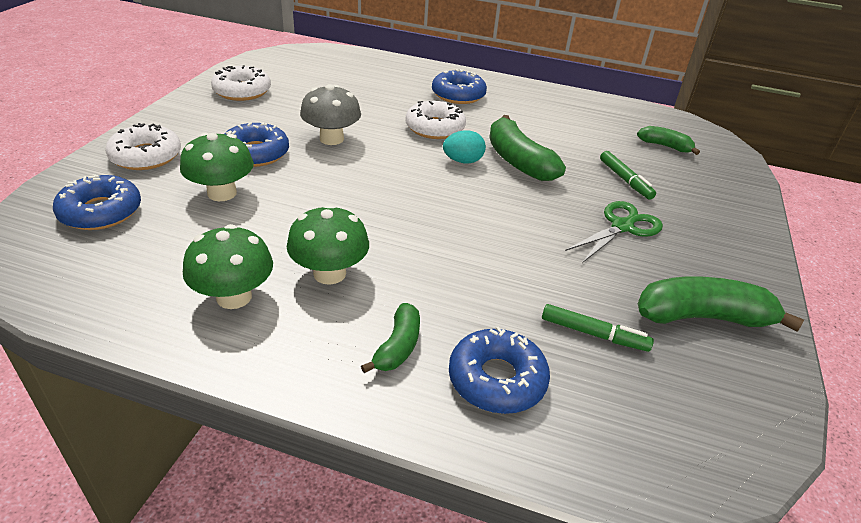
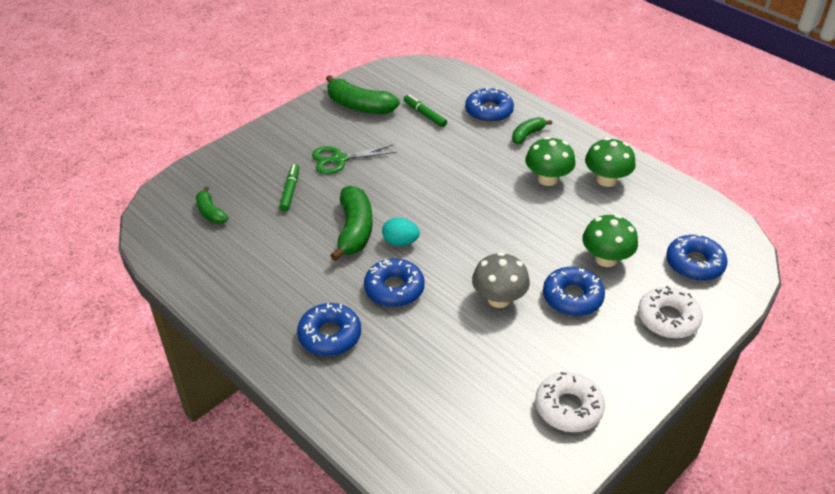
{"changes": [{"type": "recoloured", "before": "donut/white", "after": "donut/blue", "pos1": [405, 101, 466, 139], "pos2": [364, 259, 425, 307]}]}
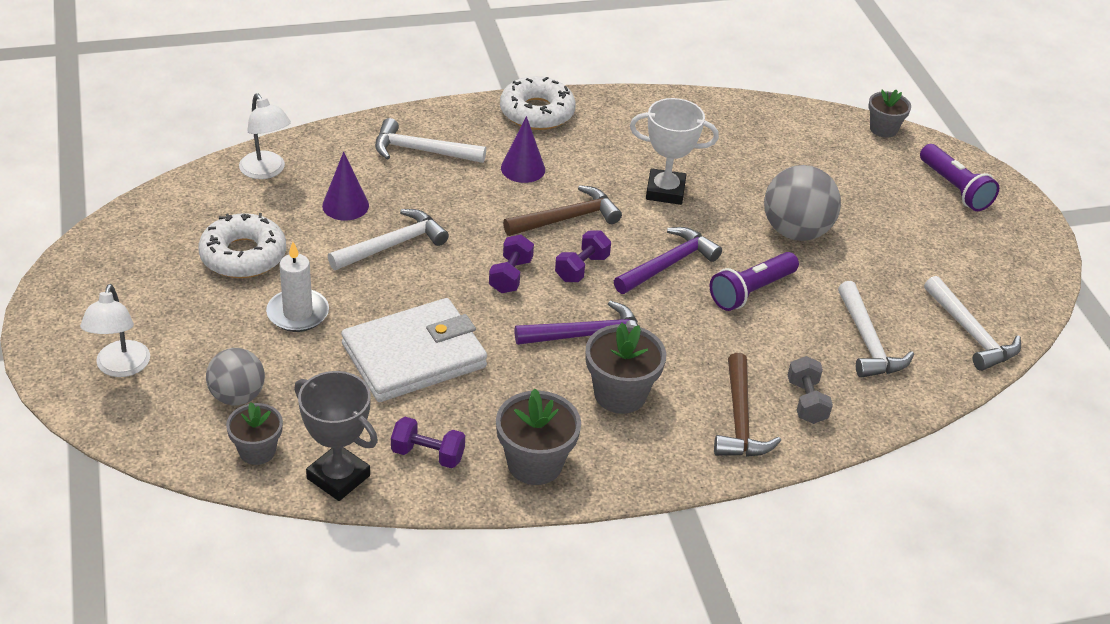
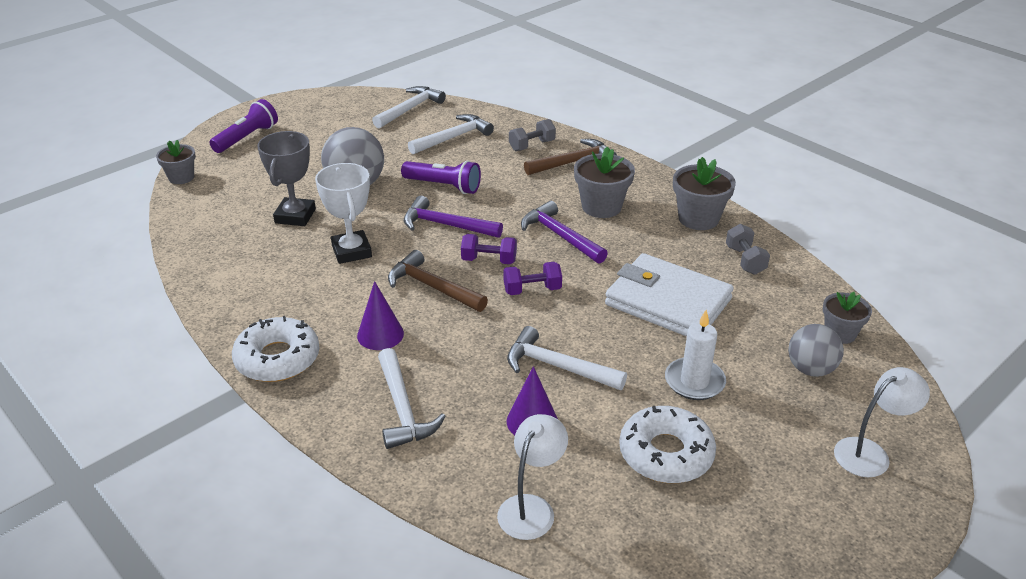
{"changes": [{"type": "moved", "before": "trophy/grey", "pos1": [294, 371, 378, 501], "pos2": [257, 131, 316, 226]}, {"type": "recoloured", "before": "dumbbell/purple", "after": "dumbbell/grey", "pos1": [391, 417, 465, 468], "pos2": [726, 224, 770, 275]}]}
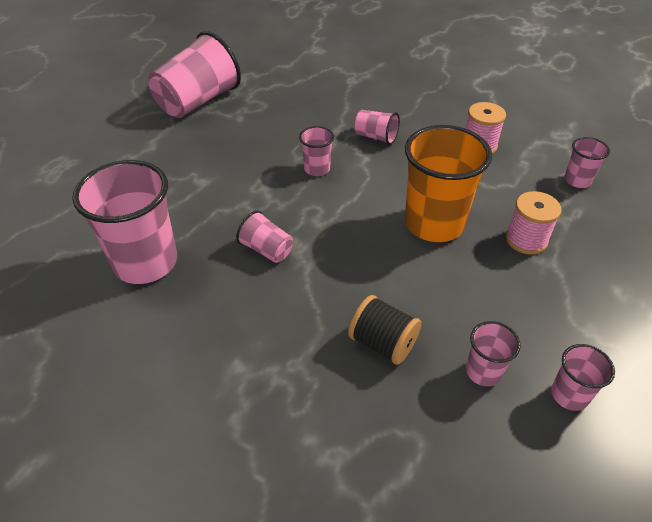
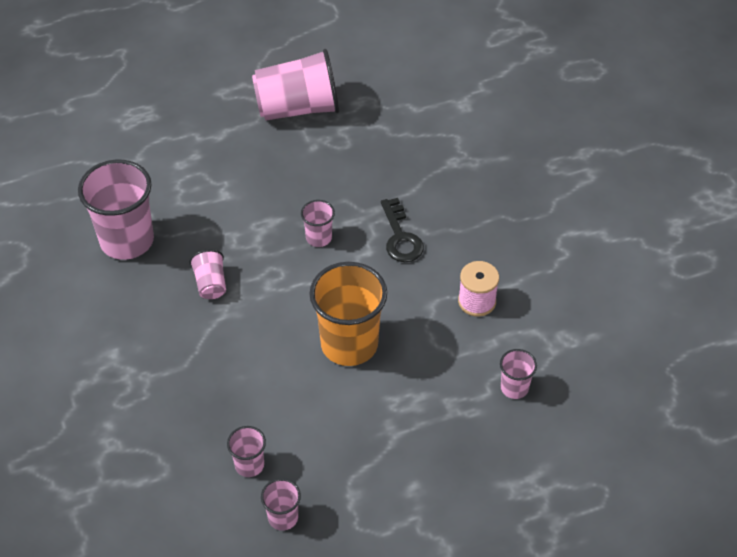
{"changes": [{"type": "replaced", "before": "cup/pink", "after": "key/black", "pos1": [354, 110, 400, 145], "pos2": [381, 198, 424, 262]}, {"type": "removed", "before": "spool/pink", "pos1": [506, 191, 561, 255]}, {"type": "removed", "before": "spool/black", "pos1": [348, 295, 421, 365]}]}
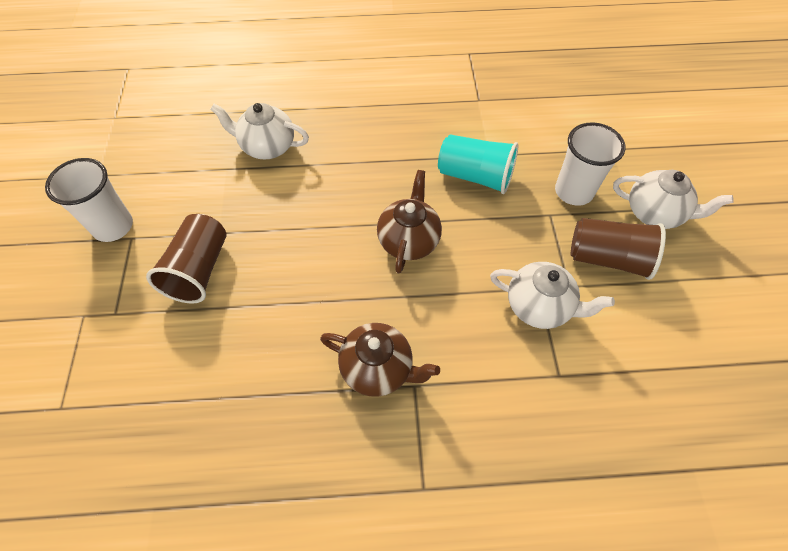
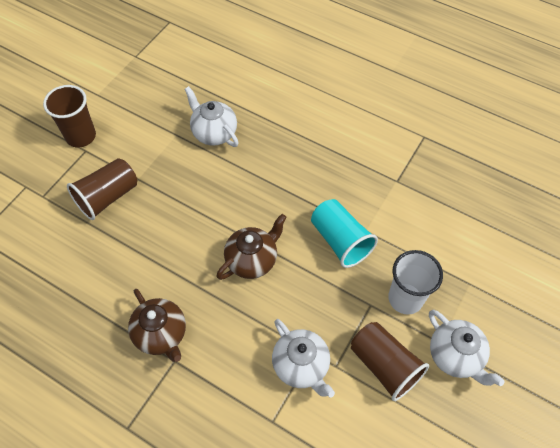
{"changes": [{"type": "recoloured", "before": "cup/white", "after": "cup/brown", "pos1": [45, 158, 133, 242], "pos2": [43, 85, 96, 147]}]}
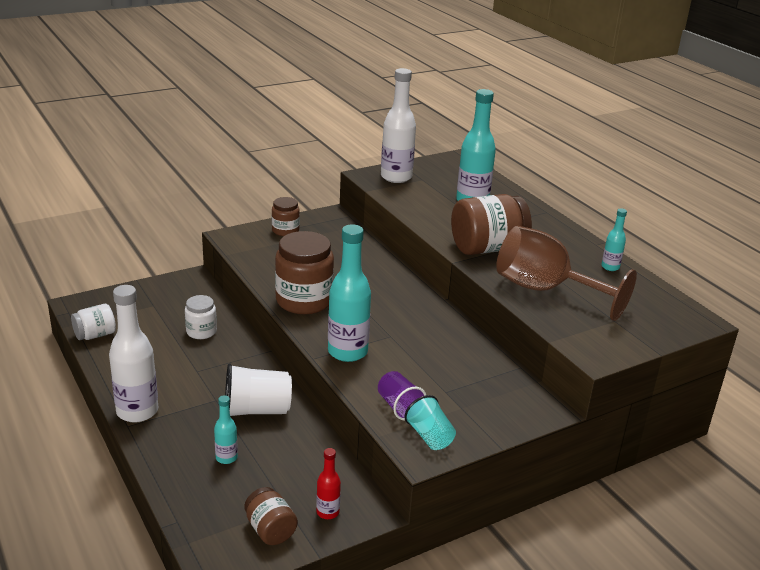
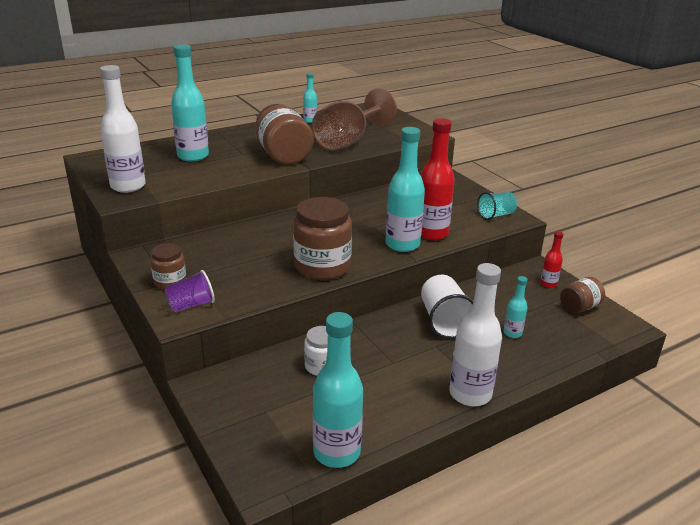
{"changes": [{"type": "replaced", "before": "jar/white", "after": "bottle/turquoise", "pos1": [71, 304, 116, 340], "pos2": [313, 312, 363, 468]}, {"type": "moved", "before": "cup/purple", "pos1": [378, 371, 426, 421], "pos2": [165, 270, 215, 312]}, {"type": "added", "after": "bottle/red", "pos2": [421, 118, 455, 240]}]}
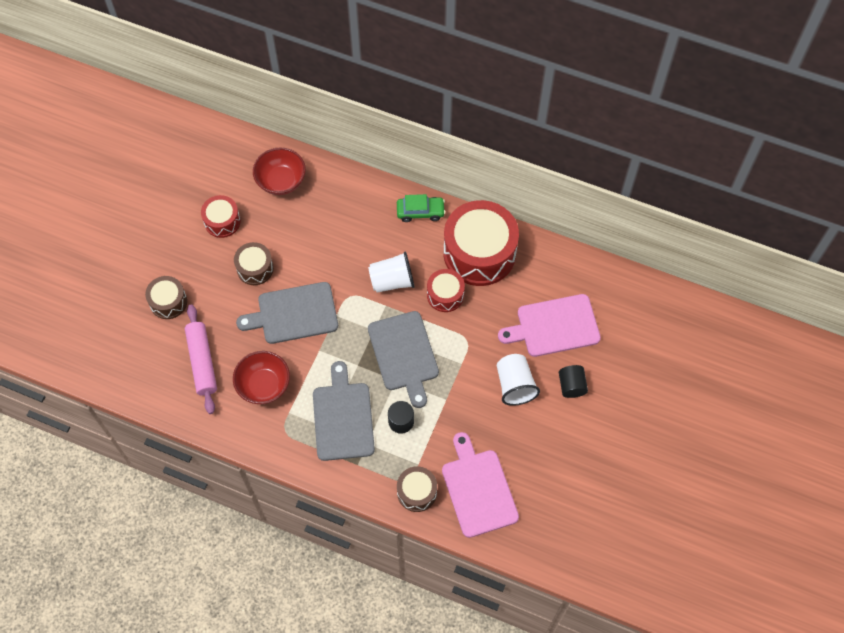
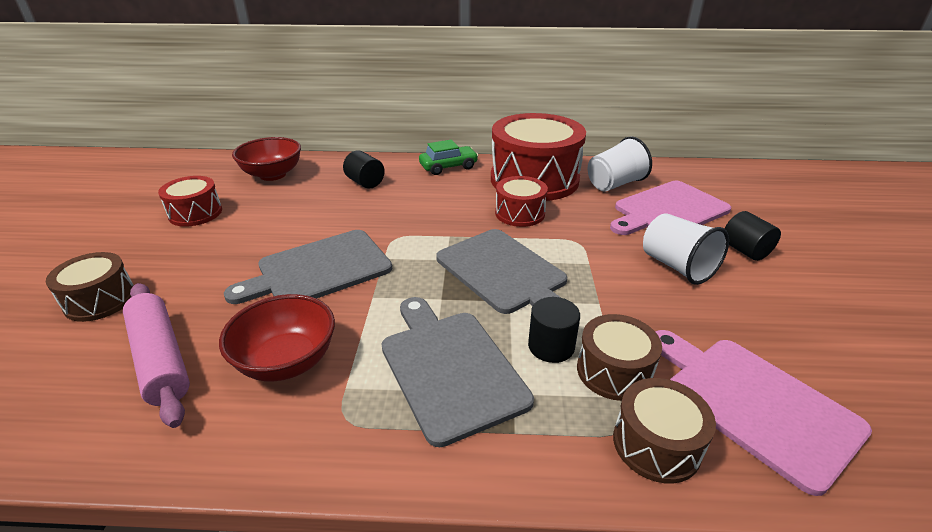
{"changes": [{"type": "moved", "before": "drum/brown", "pos1": [234, 242, 274, 285], "pos2": [577, 314, 662, 401]}, {"type": "moved", "before": "cup/white", "pos1": [368, 252, 414, 292], "pos2": [588, 136, 652, 191]}, {"type": "added", "after": "cylinder/black", "pos2": [343, 150, 385, 189]}]}
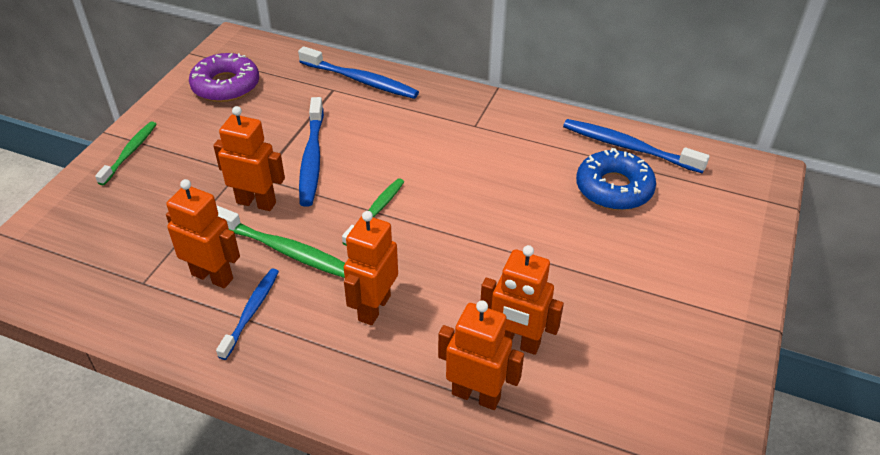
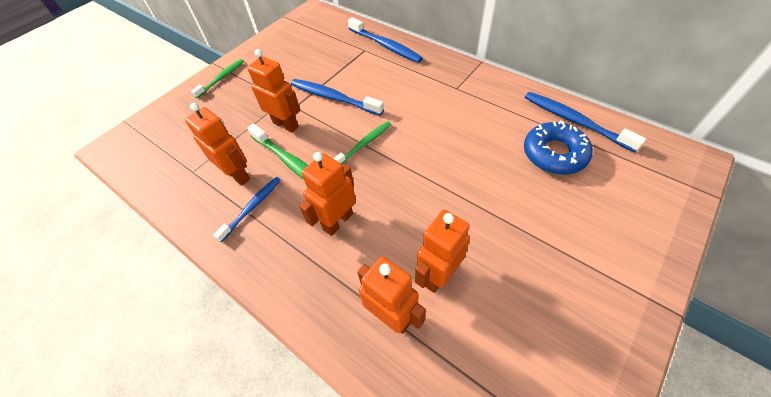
{"changes": [{"type": "removed", "before": "donut/purple", "pos1": [189, 53, 259, 102]}, {"type": "turned", "before": "toothbrush/blue", "pos1": [299, 97, 324, 207], "pos2": [291, 79, 384, 116], "turn": 105}, {"type": "turned", "before": "robot/orange", "pos1": [481, 245, 564, 355], "pos2": [415, 210, 470, 293], "turn": 90}]}
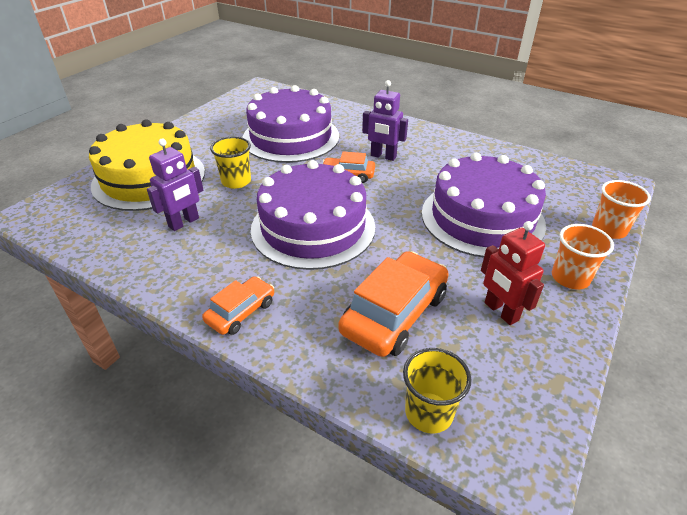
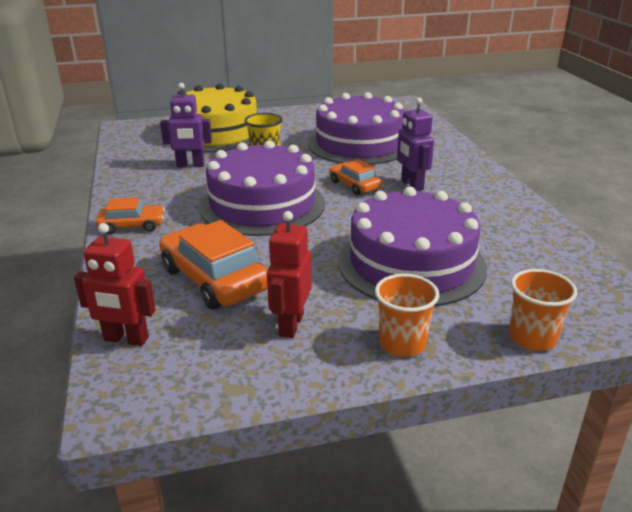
{"changes": [{"type": "turned", "before": "car/orange", "pos1": [338, 251, 449, 357], "pos2": [159, 220, 268, 309], "turn": -120}, {"type": "replaced", "before": "cup/yellow", "after": "robot/red", "pos1": [403, 348, 472, 433], "pos2": [74, 223, 156, 346]}]}
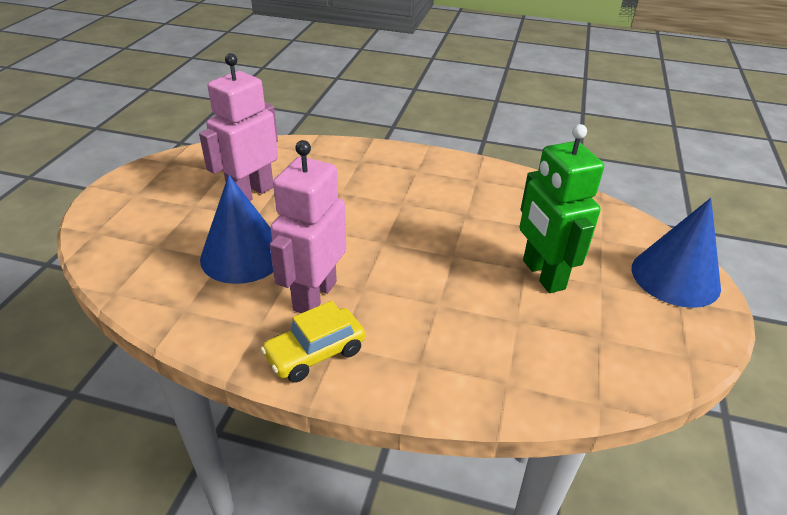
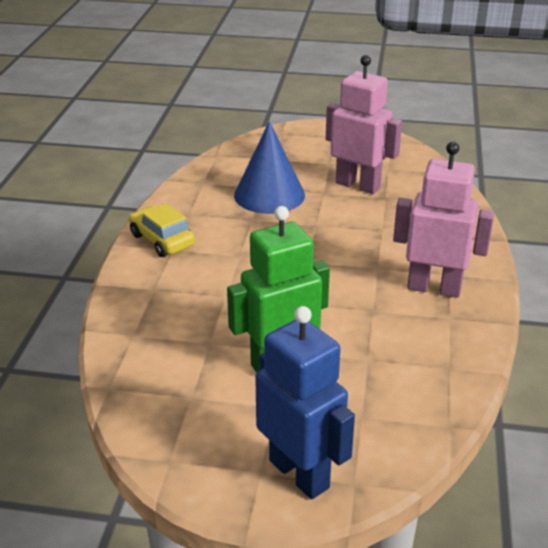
{"changes": [{"type": "moved", "before": "robot/pink", "pos1": [270, 140, 346, 313], "pos2": [393, 142, 494, 298]}, {"type": "replaced", "before": "cone/blue", "after": "robot/blue", "pos1": [632, 198, 721, 308], "pos2": [255, 306, 355, 499]}]}
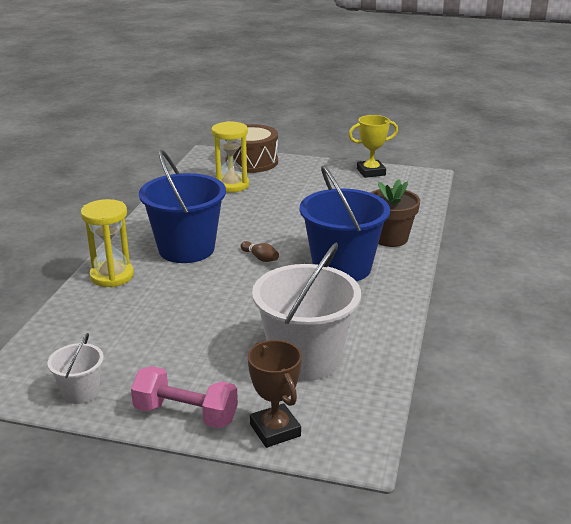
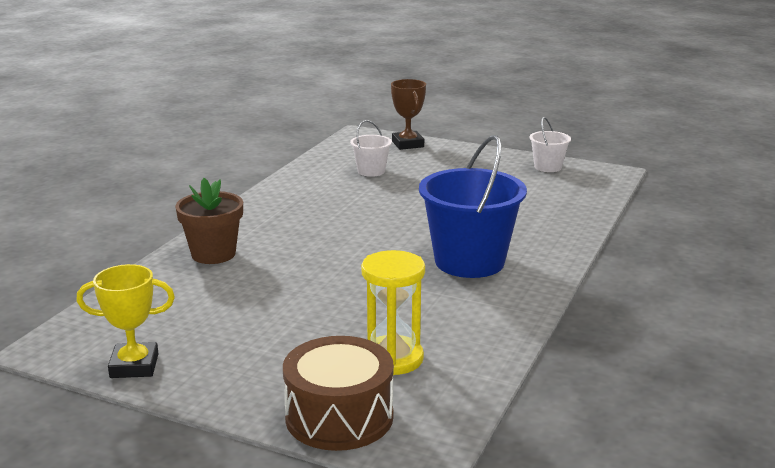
{"changes": [{"type": "removed", "before": "bucket/blue", "pos1": [300, 165, 390, 281]}, {"type": "removed", "before": "hourglass/yellow", "pos1": [81, 199, 134, 287]}, {"type": "removed", "before": "bowling pin/brown", "pos1": [241, 241, 279, 262]}, {"type": "resized", "before": "bucket/white", "pos1": [252, 243, 361, 381], "pos2": [350, 120, 392, 177], "scale": 0.49}, {"type": "removed", "before": "dumbbell/pink", "pos1": [131, 366, 238, 428]}]}
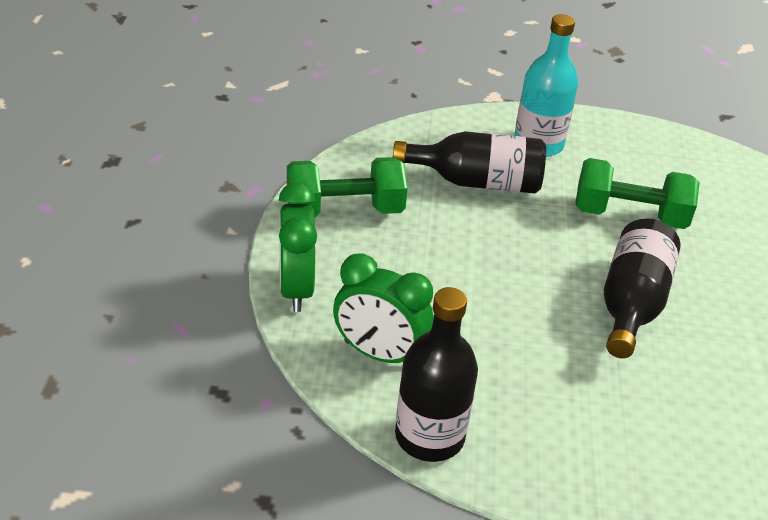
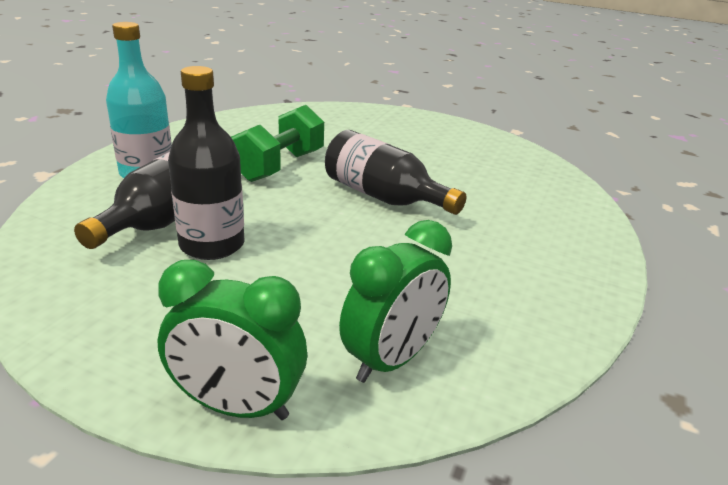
{"changes": [{"type": "removed", "before": "dumbbell/green", "pos1": [287, 157, 408, 217]}, {"type": "moved", "before": "bottle/black", "pos1": [395, 287, 478, 462], "pos2": [168, 66, 245, 260]}]}
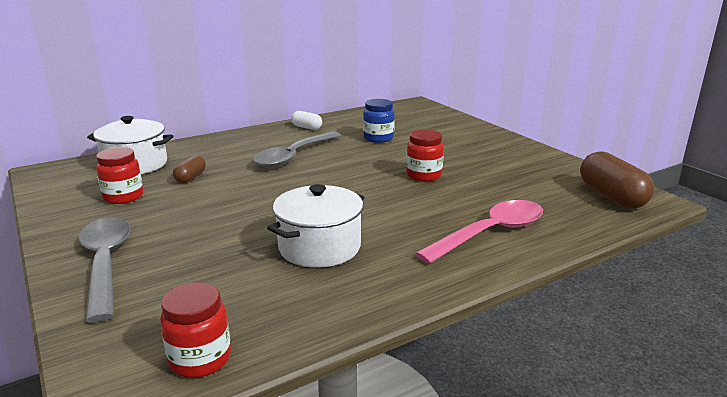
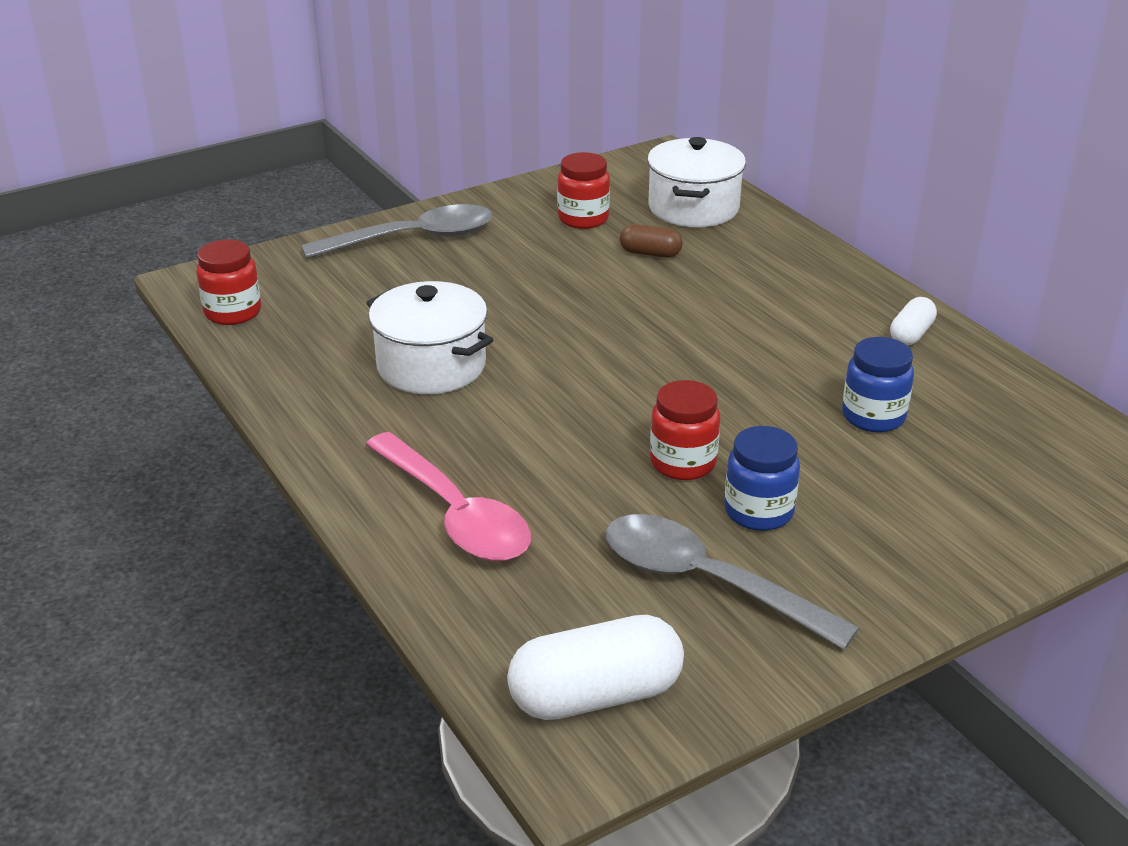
{"changes": [{"type": "moved", "before": "spoon/grey", "pos1": [253, 131, 341, 168], "pos2": [606, 514, 859, 650]}, {"type": "recoloured", "before": "capsule/brown", "after": "capsule/white", "pos1": [580, 151, 654, 208], "pos2": [507, 615, 684, 720]}, {"type": "added", "after": "jar/blue", "pos2": [724, 426, 800, 531]}]}
